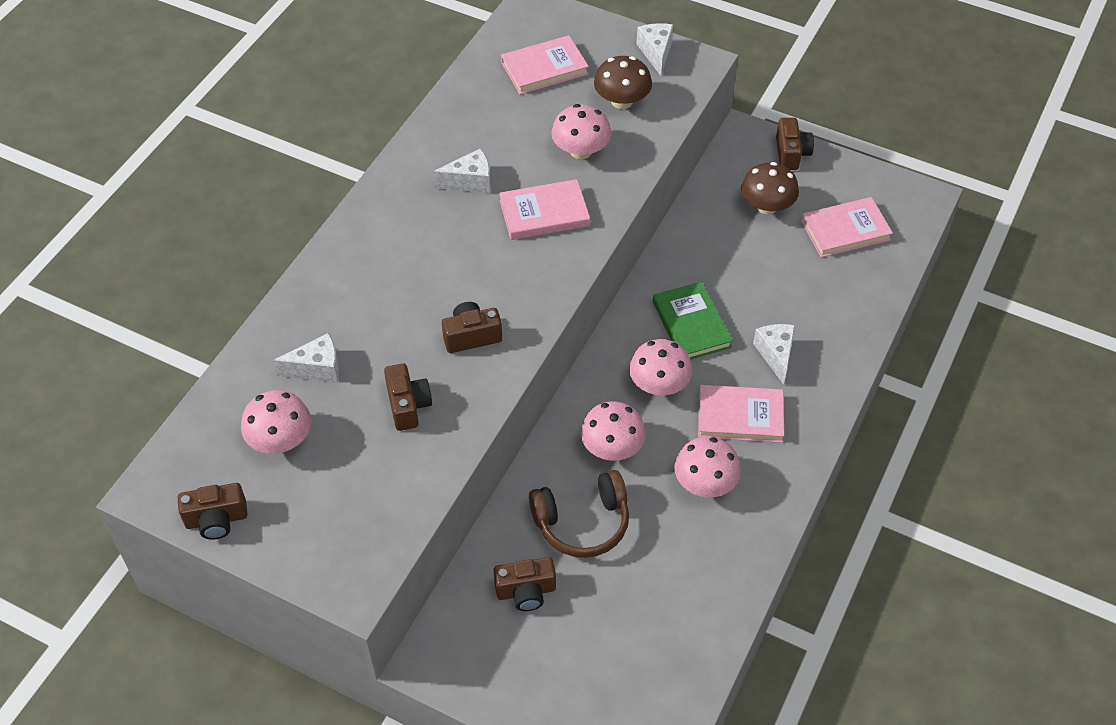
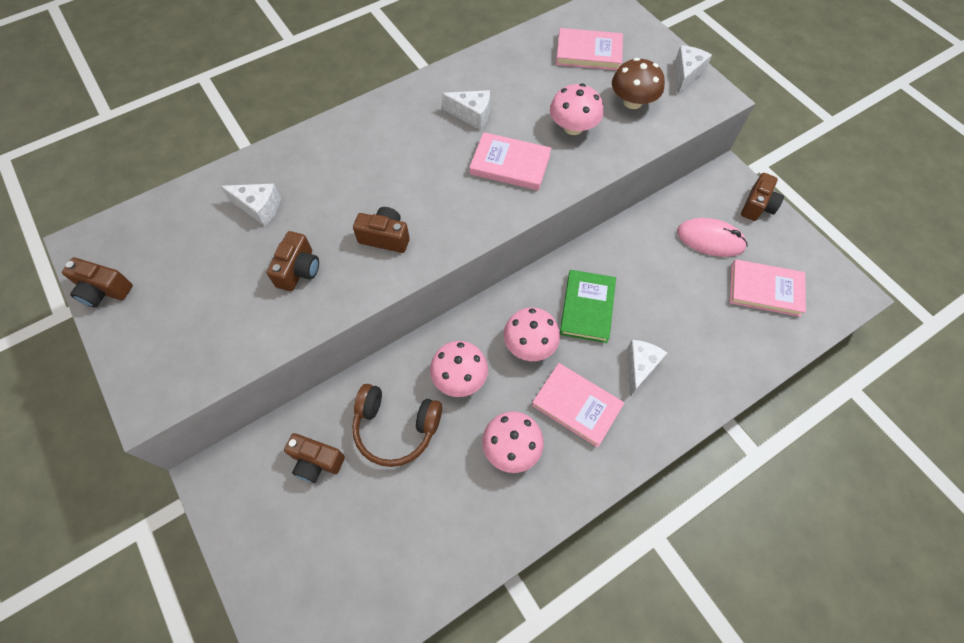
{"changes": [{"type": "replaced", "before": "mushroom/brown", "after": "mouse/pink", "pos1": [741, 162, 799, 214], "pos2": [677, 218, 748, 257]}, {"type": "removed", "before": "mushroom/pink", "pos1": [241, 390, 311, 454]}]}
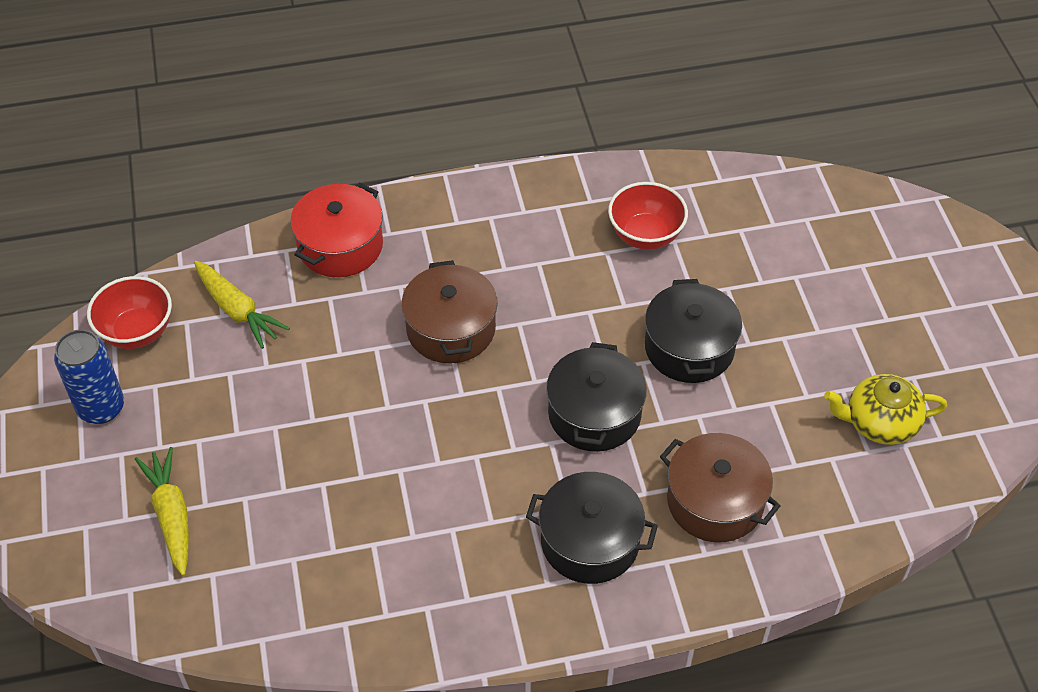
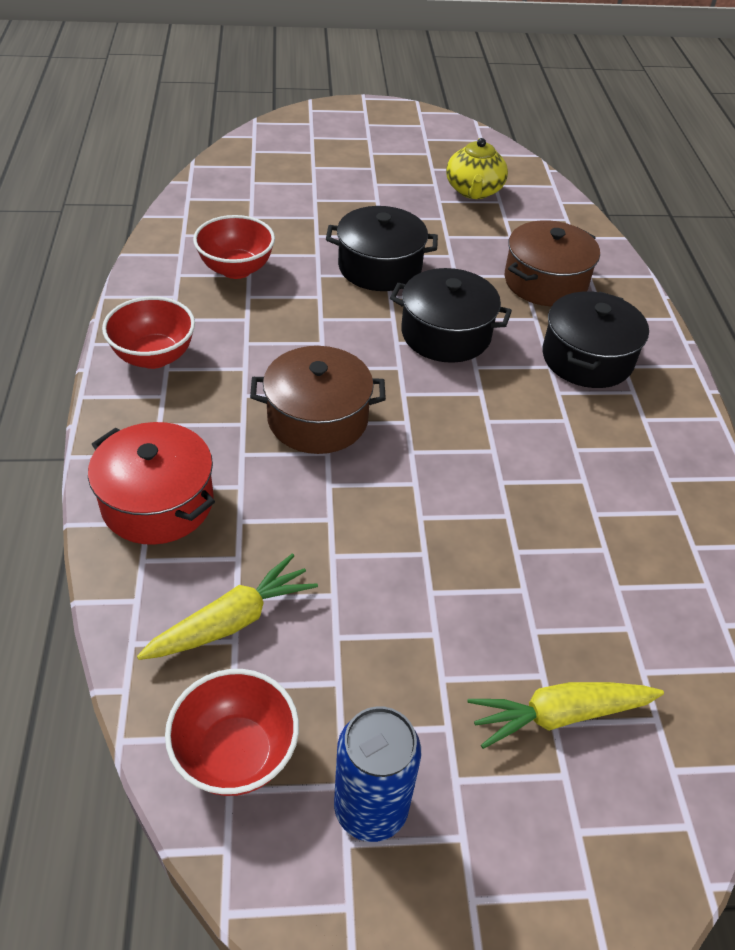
{"changes": [{"type": "added", "after": "bowl/red", "pos2": [102, 296, 195, 369]}]}
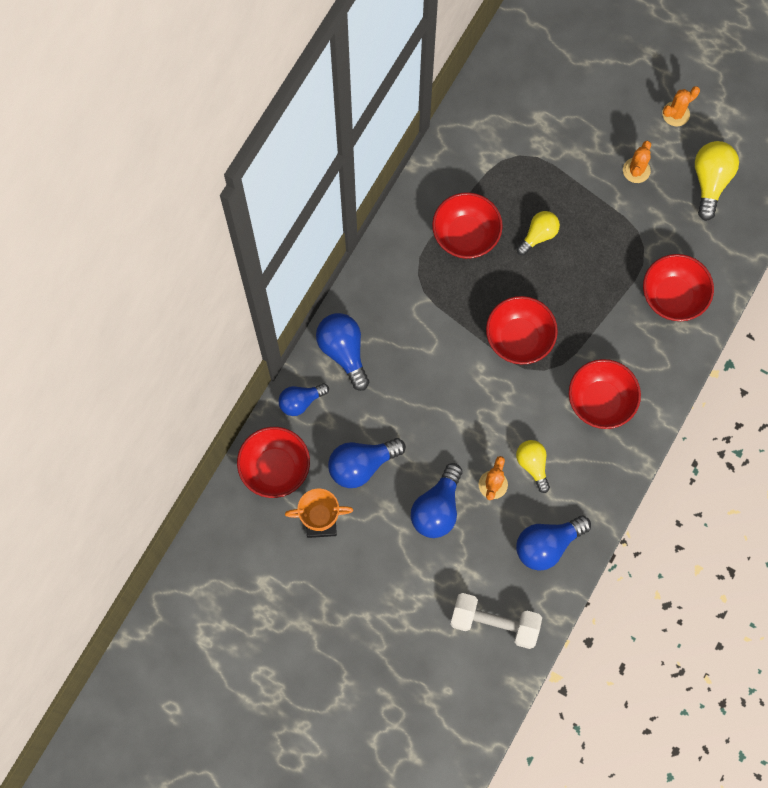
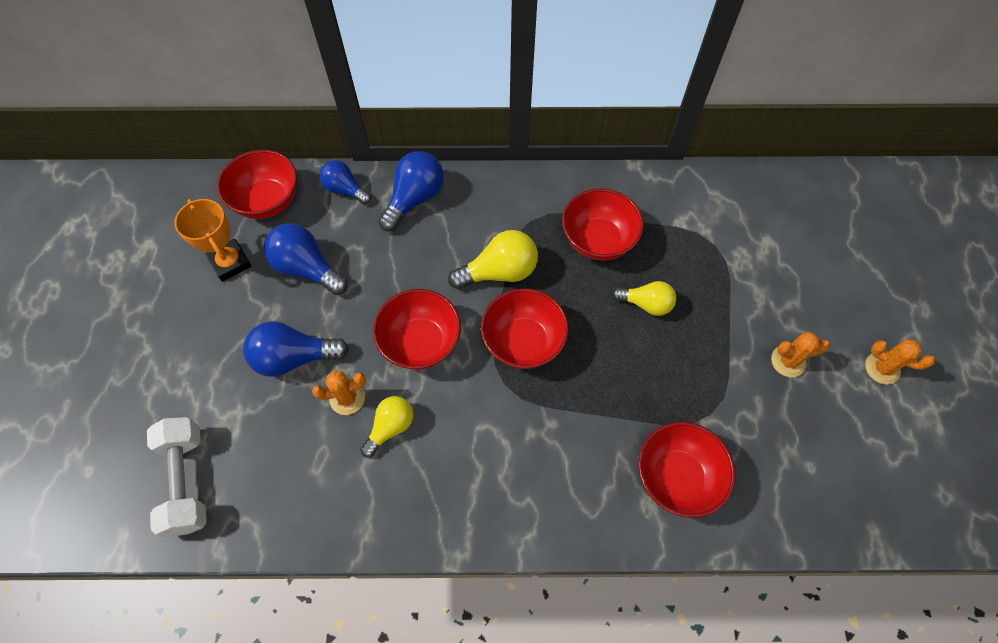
{"changes": [{"type": "moved", "before": "light bulb/yellow", "pos1": [695, 141, 739, 221], "pos2": [448, 230, 538, 289]}, {"type": "moved", "before": "bowl/red", "pos1": [569, 359, 641, 429], "pos2": [373, 289, 461, 370]}, {"type": "removed", "before": "light bulb/blue", "pos1": [516, 516, 591, 571]}]}
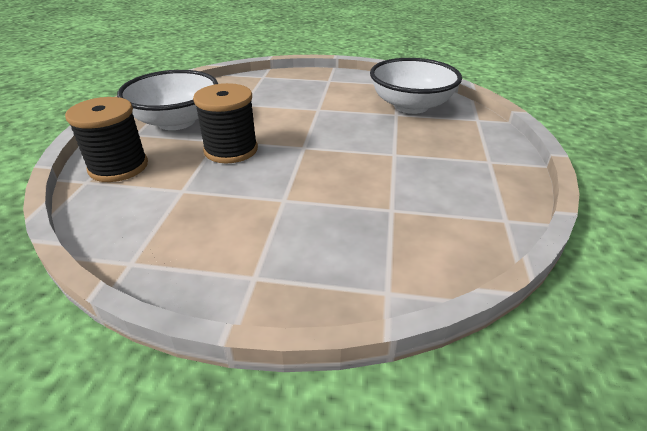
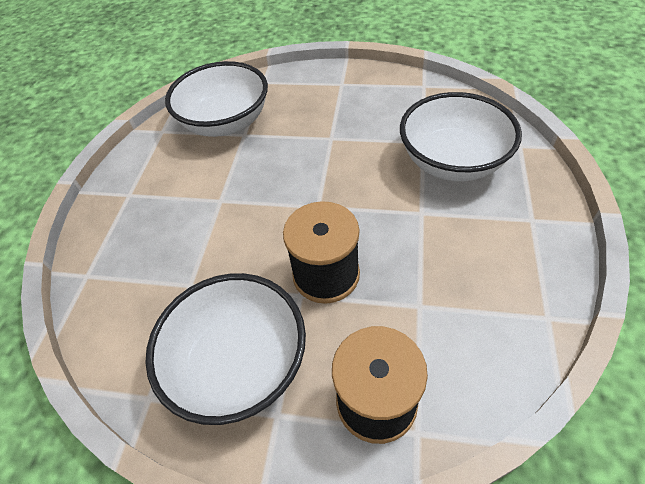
{"changes": [{"type": "added", "after": "bowl/white", "pos2": [400, 92, 522, 181]}]}
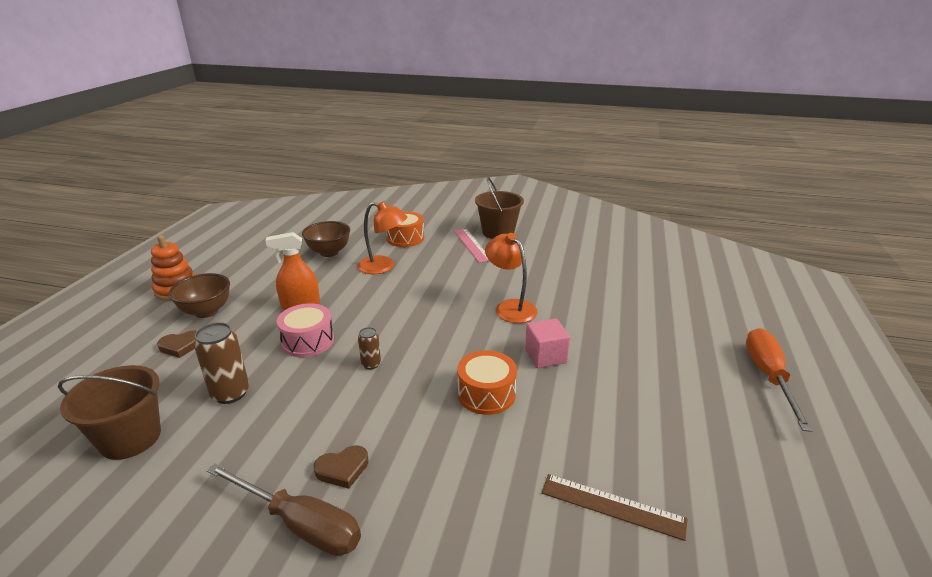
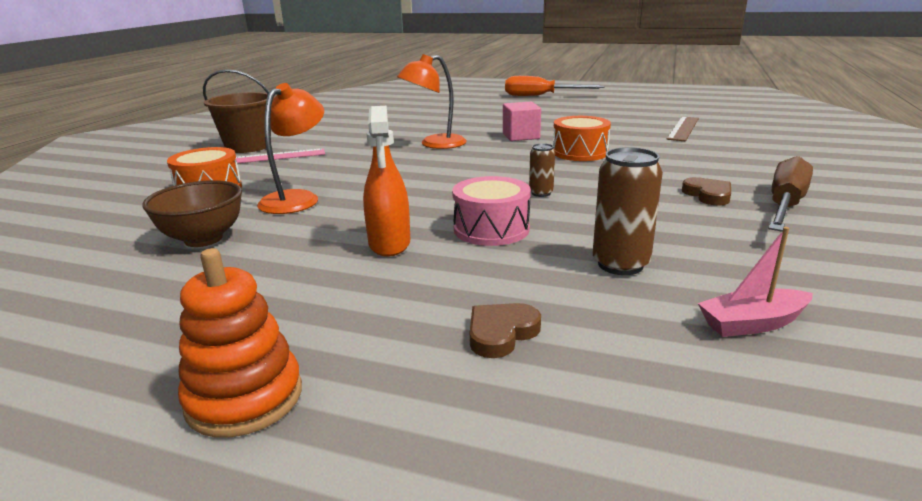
{"changes": [{"type": "removed", "before": "bowl/brown", "pos1": [169, 273, 230, 318]}, {"type": "turned", "before": "heart/brown", "pos1": [157, 330, 197, 358], "pos2": [470, 303, 541, 358], "turn": -120}, {"type": "replaced", "before": "bucket/brown", "after": "boat/pink", "pos1": [58, 365, 161, 460], "pos2": [698, 227, 813, 337]}]}
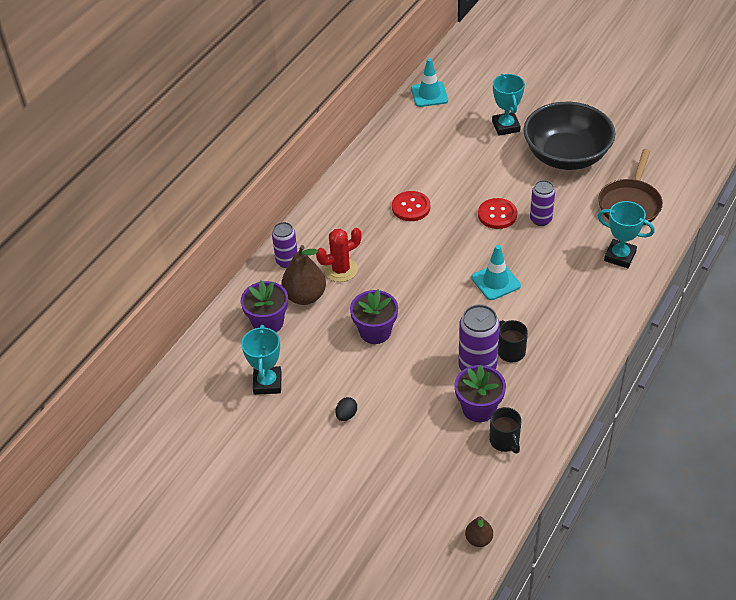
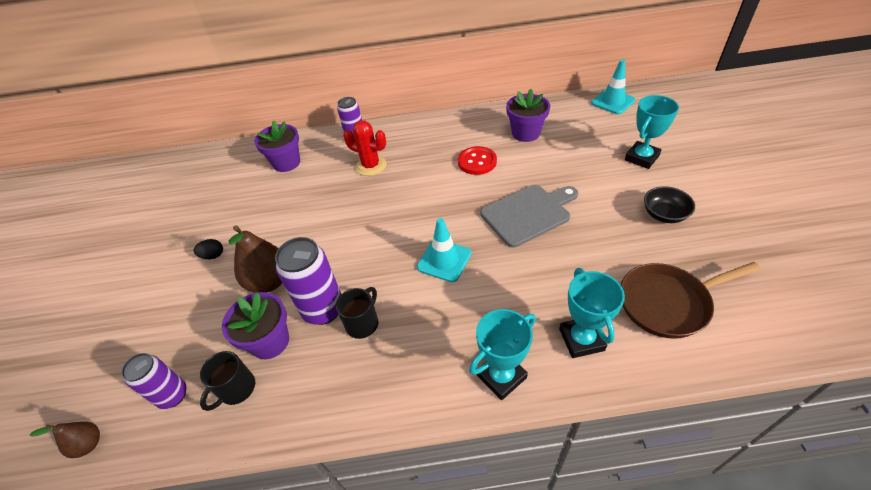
{"changes": [{"type": "resized", "before": "bowl/black", "pos1": [523, 102, 615, 170], "pos2": [644, 186, 695, 223], "scale": 0.43}, {"type": "moved", "before": "can/purple", "pos1": [530, 180, 555, 226], "pos2": [121, 353, 187, 409]}, {"type": "replaced", "before": "button/red", "after": "cutting board/grey", "pos1": [478, 198, 517, 229], "pos2": [480, 185, 578, 248]}, {"type": "moved", "before": "pear/brown", "pos1": [281, 245, 326, 305], "pos2": [229, 225, 282, 293]}, {"type": "moved", "before": "flower pot/purple", "pos1": [350, 289, 398, 344], "pos2": [506, 89, 550, 142]}, {"type": "moved", "before": "trophy/turquoise", "pos1": [241, 325, 282, 395], "pos2": [469, 309, 536, 400]}]}
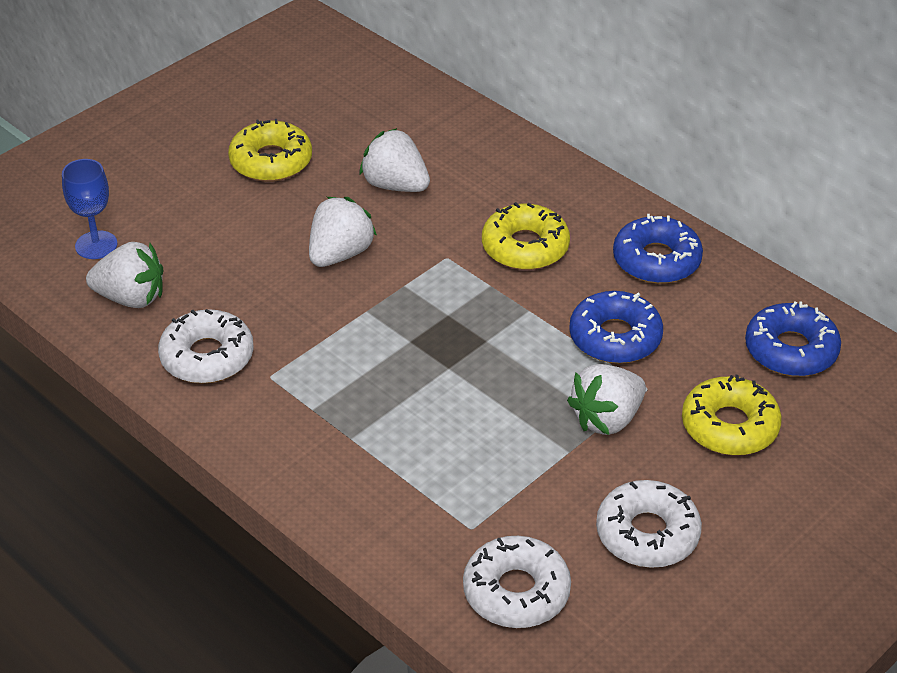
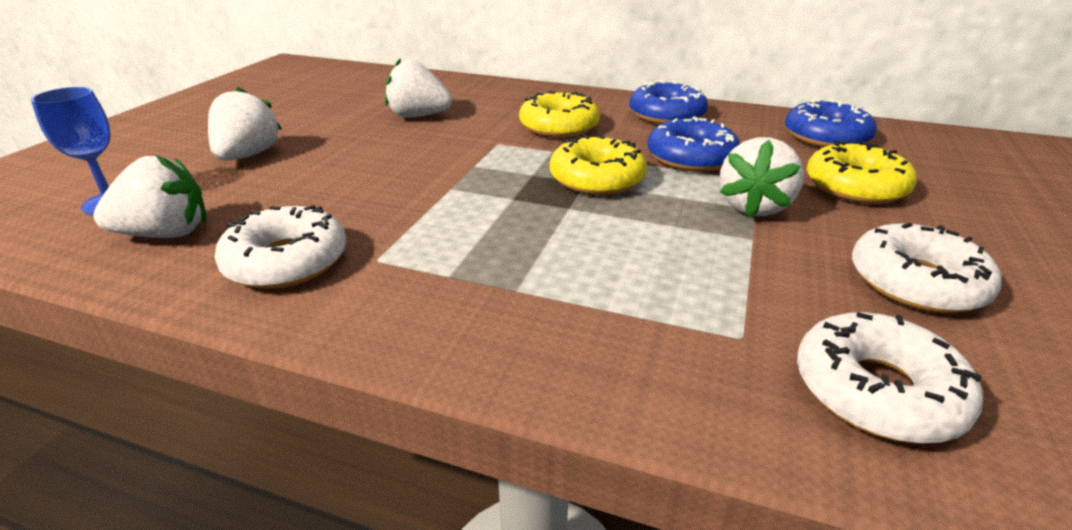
{"changes": [{"type": "moved", "before": "donut/yellow", "pos1": [228, 119, 312, 182], "pos2": [550, 135, 647, 195]}, {"type": "moved", "before": "strawberry/white", "pos1": [309, 197, 377, 267], "pos2": [208, 87, 282, 160]}]}
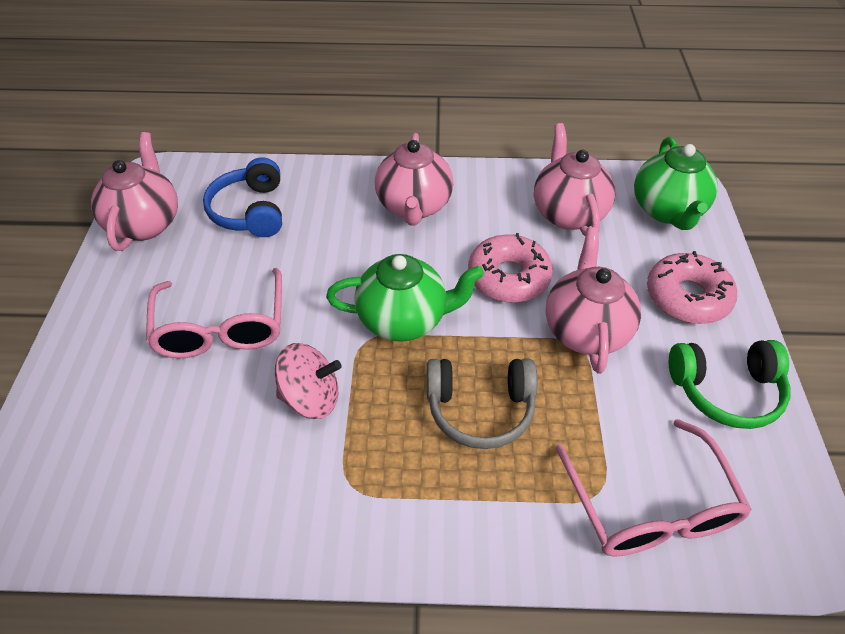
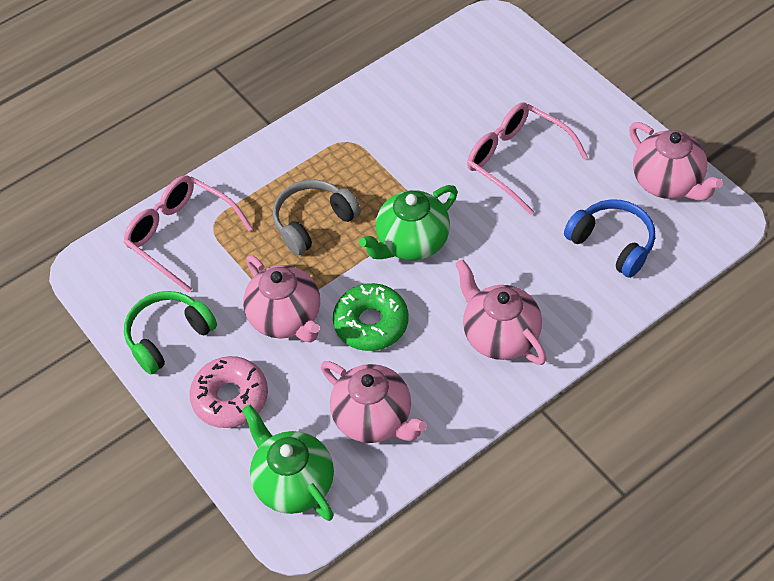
{"changes": [{"type": "recoloured", "before": "donut/pink", "after": "donut/green", "pos1": [468, 233, 553, 303], "pos2": [333, 283, 408, 351]}, {"type": "removed", "before": "spinning top/pink", "pos1": [275, 343, 342, 419]}]}
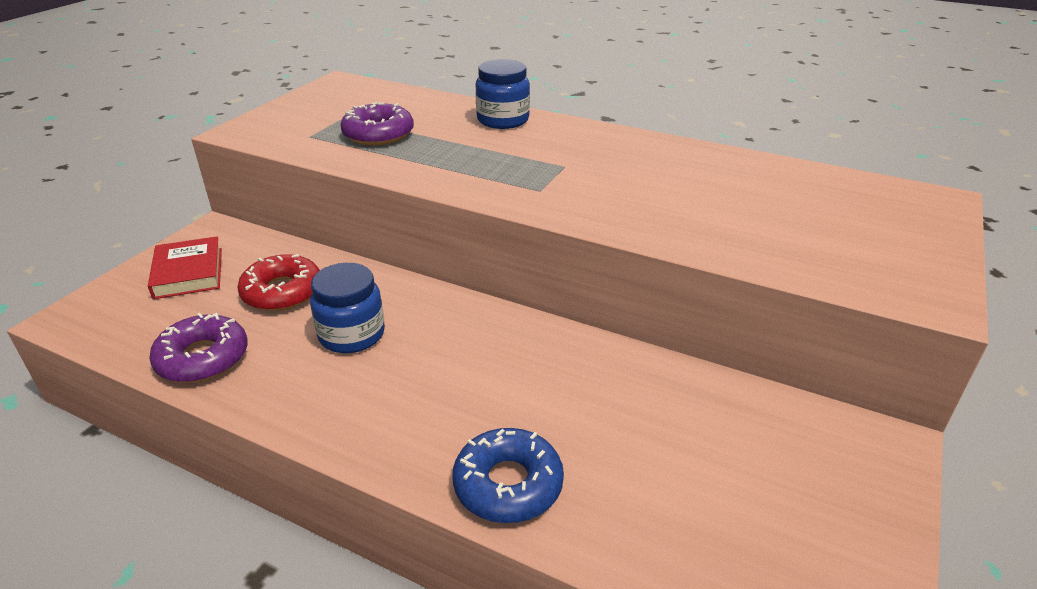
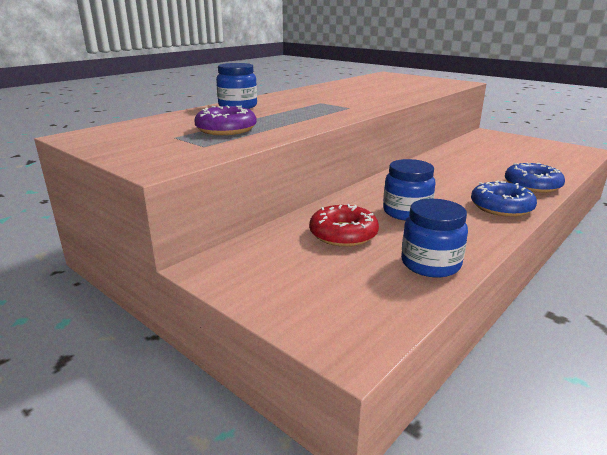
{"changes": [{"type": "removed", "before": "book/red", "pos1": [148, 236, 222, 299]}, {"type": "replaced", "before": "donut/purple", "after": "jar/blue", "pos1": [149, 313, 248, 383], "pos2": [401, 199, 468, 277]}, {"type": "added", "after": "donut/blue", "pos2": [471, 181, 537, 217]}]}
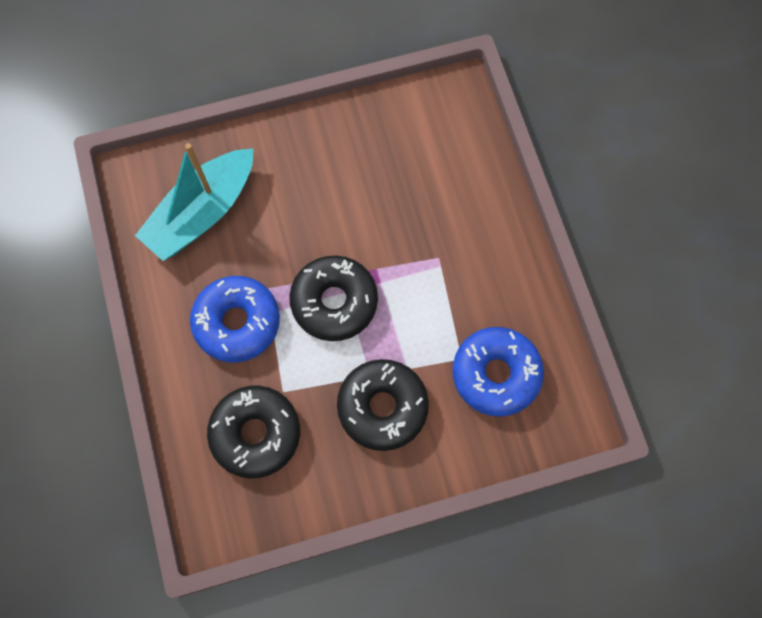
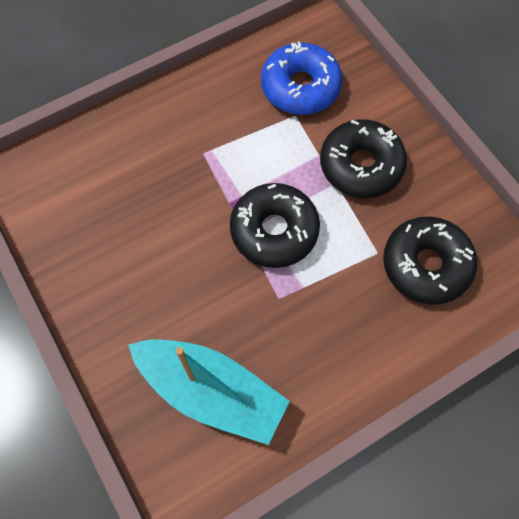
{"changes": [{"type": "removed", "before": "donut/blue", "pos1": [190, 276, 280, 363]}]}
